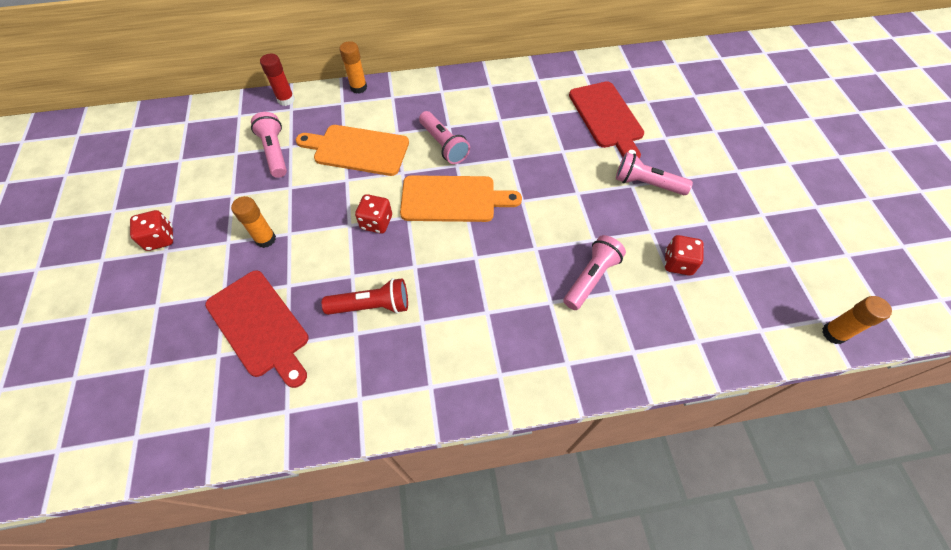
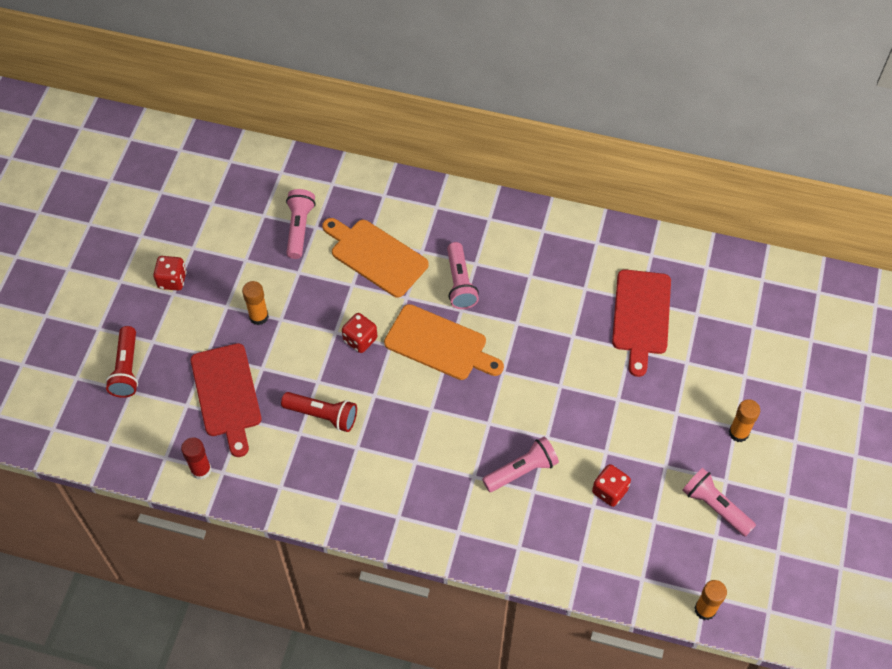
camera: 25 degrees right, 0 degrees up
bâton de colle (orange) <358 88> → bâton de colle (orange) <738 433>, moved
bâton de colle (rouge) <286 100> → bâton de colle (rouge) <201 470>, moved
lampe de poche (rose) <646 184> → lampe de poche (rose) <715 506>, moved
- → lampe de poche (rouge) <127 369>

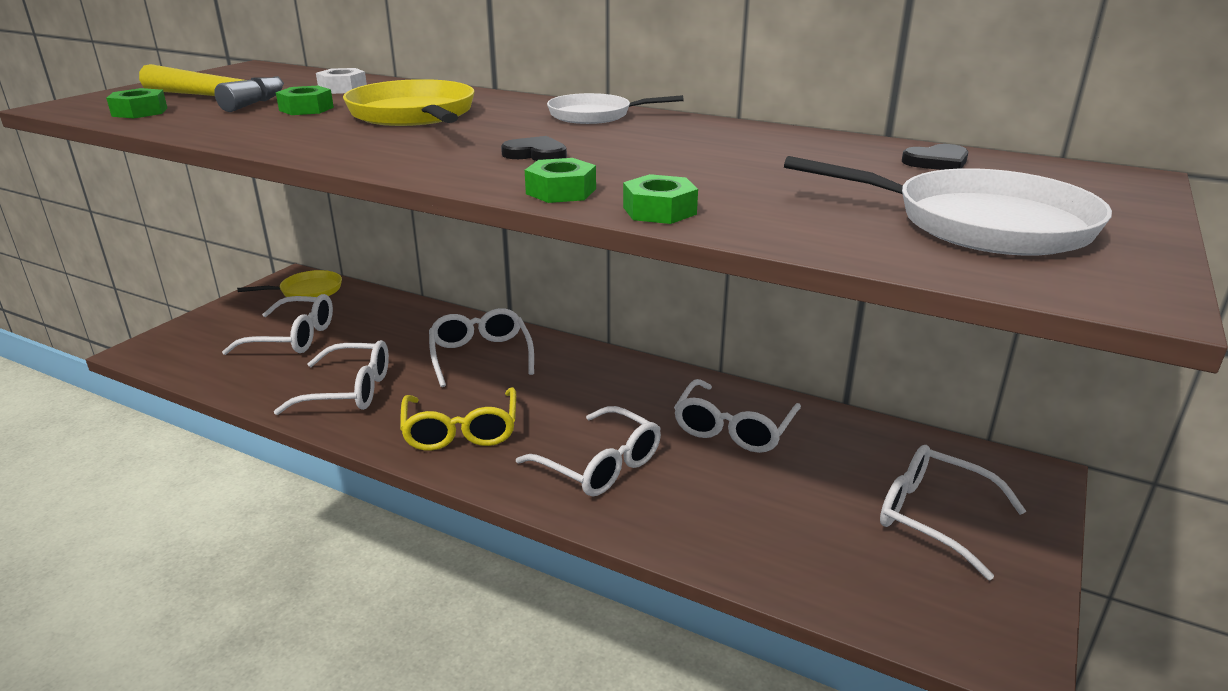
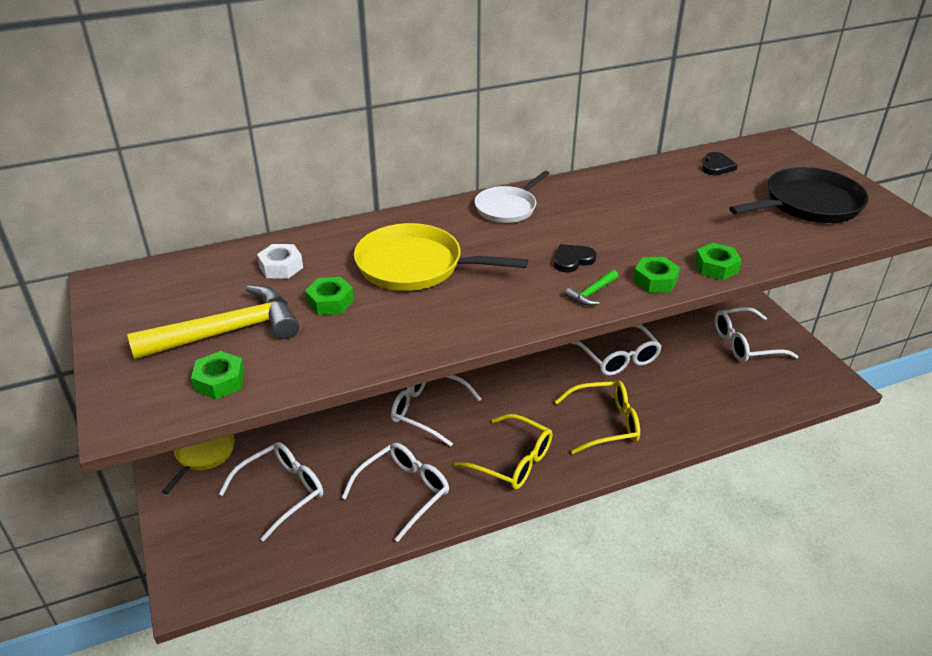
camera: 50 degrees left, 10 degrees up
poêle (blanc) <982 224> → poêle (noir) <808 204>
lunettes (blanc) <600 465> → lunettes (jaune) <605 423>
- → marteau (vert) <592 293>

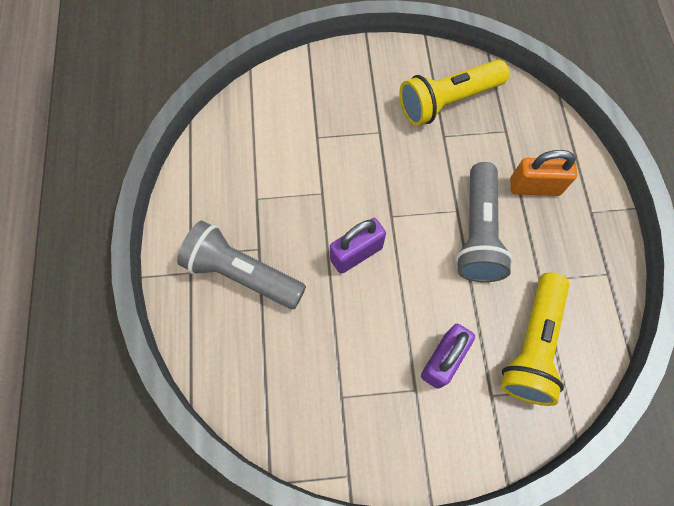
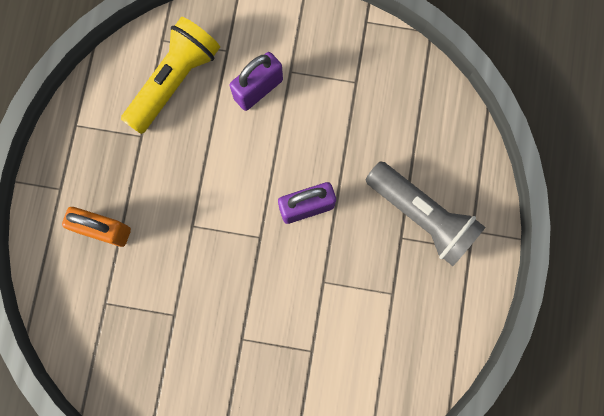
camera: 165 degrees left, 10 degrees up
lampe de poche (jaune) <448 101> → -
lampe de poche (gris) <478 232> → -

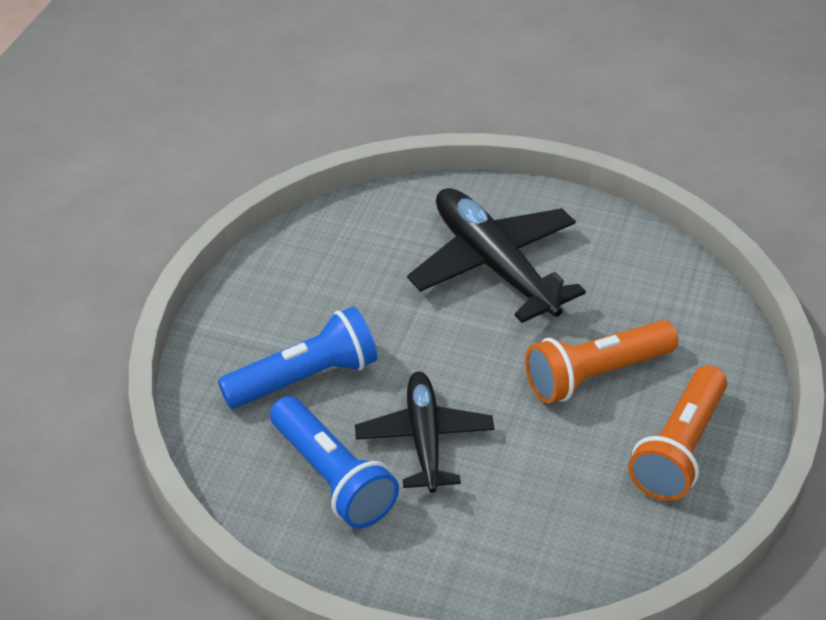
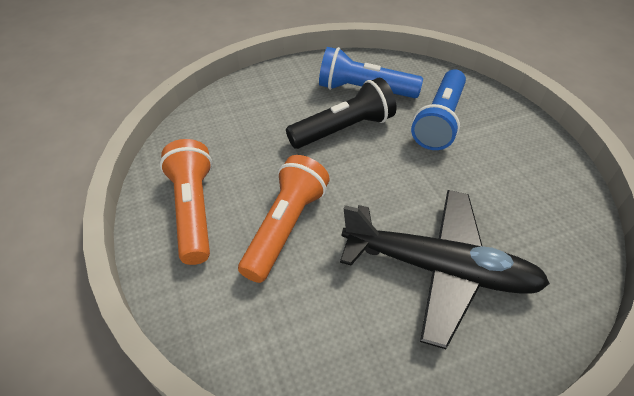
camera: 140 degrees right, 5 degrees up
avion (noir) <424 439> → lampe de poche (noir) <343 129>

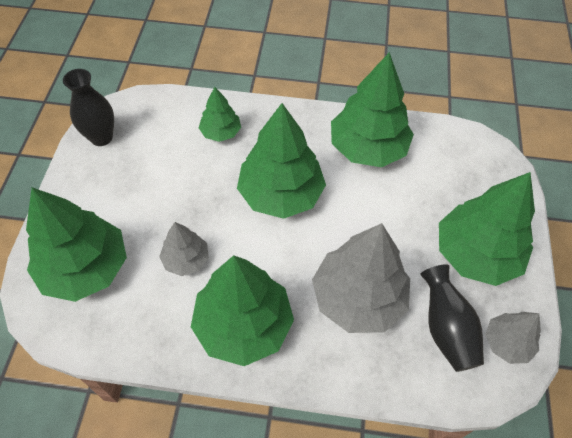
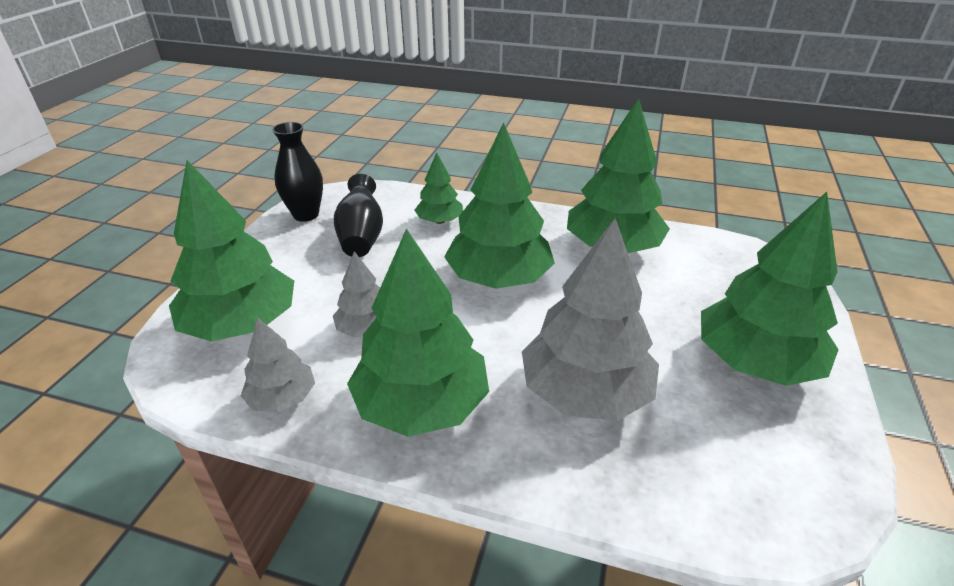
camera: 10 degrees right, 20 degrees down
vase (noir) <446 329> → vase (noir) <361 236>, moved
arbre (gris) <507 343> → arbre (gris) <282 398>, moved

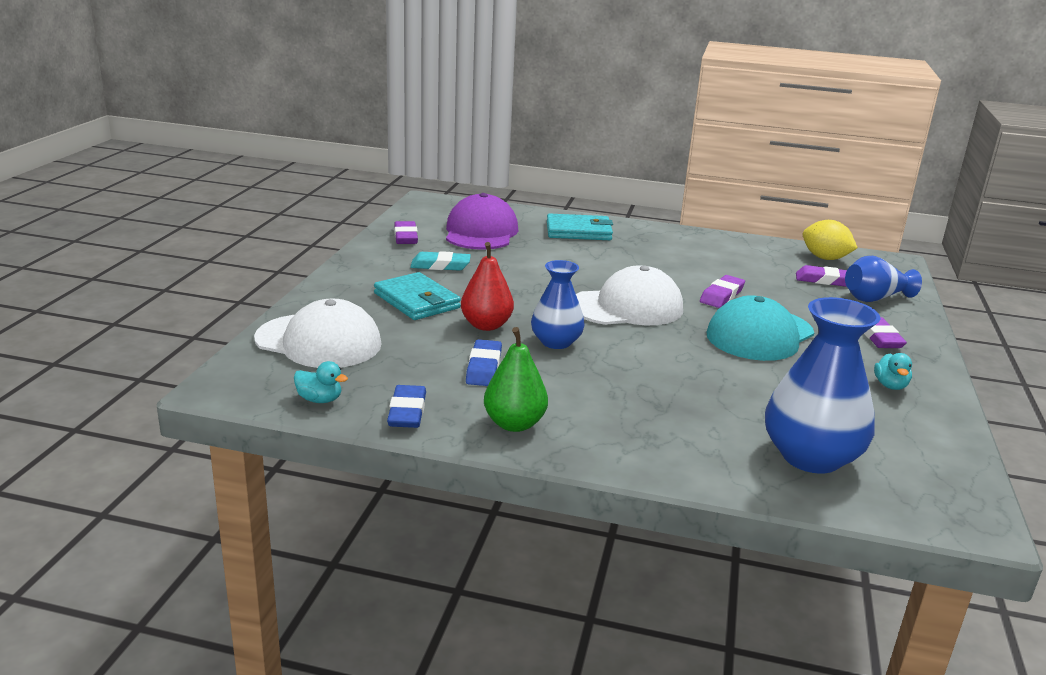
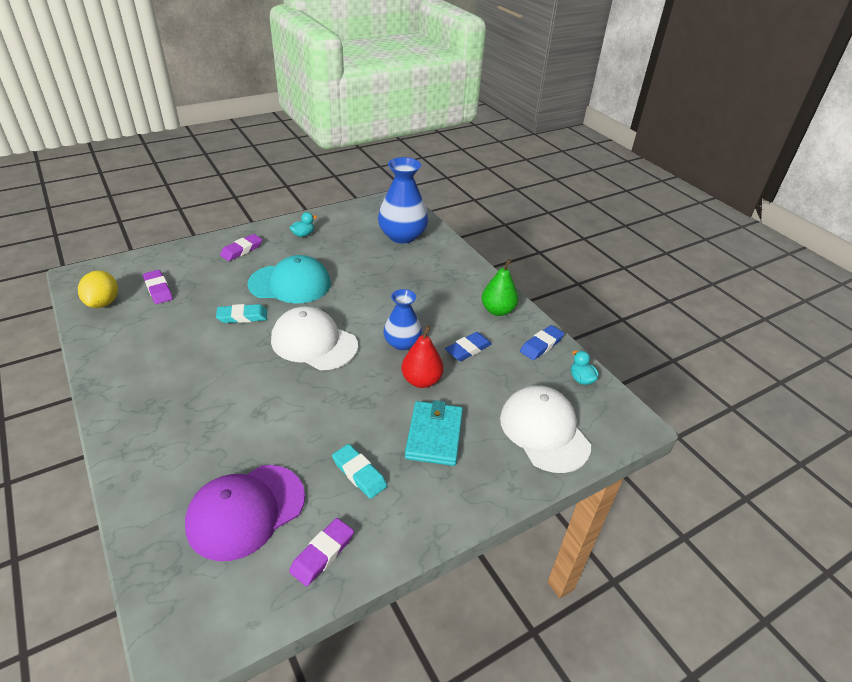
camera: 135 degrees left, 15 degrees up
portefeuille (turquoise) <579 231> → -
vase (bleu) <875 298> → -
gomme (violet) <722 295> → gomme (turquoise) <242 316>

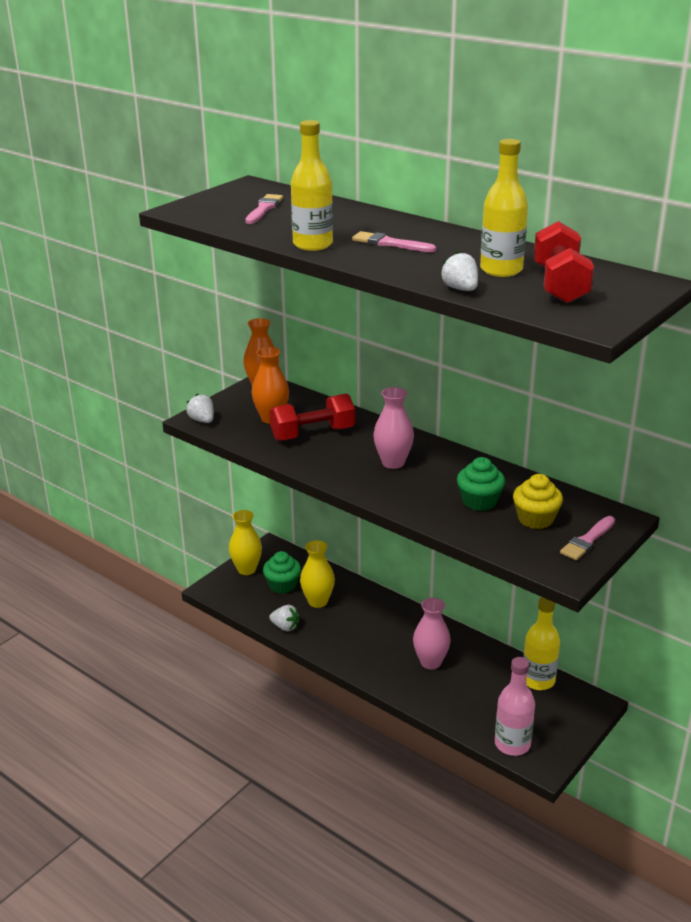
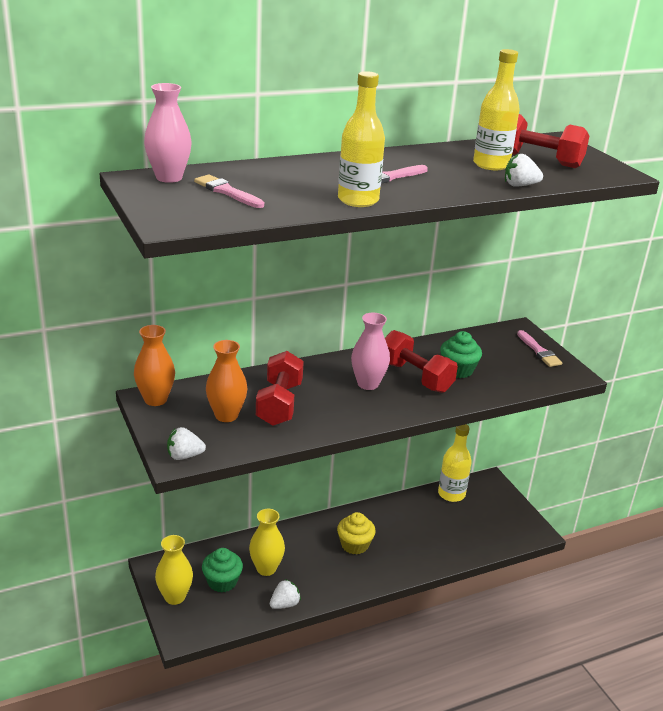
camera: 65 degrees left, 0 degrees up
muffin (jaune) <535 519> → muffin (jaune) <354 545>, moved
vase (rose) <430 662> → vase (rose) <169 178>, moved
bouteille (rose) <512 744> → -
- → haltère (rouge) <415 377>

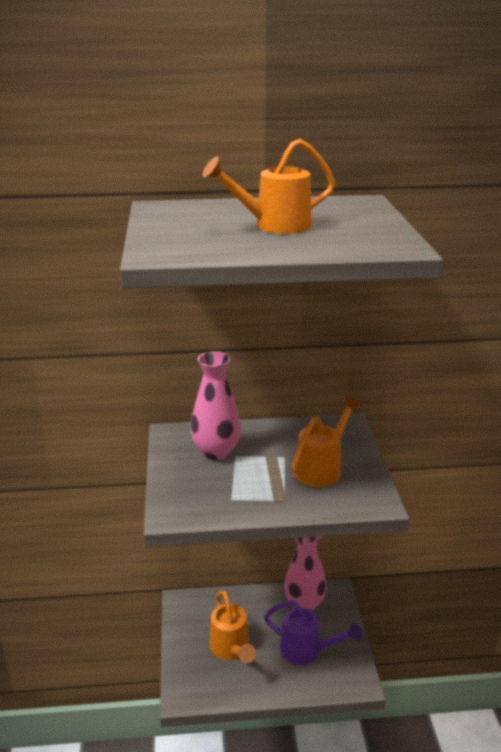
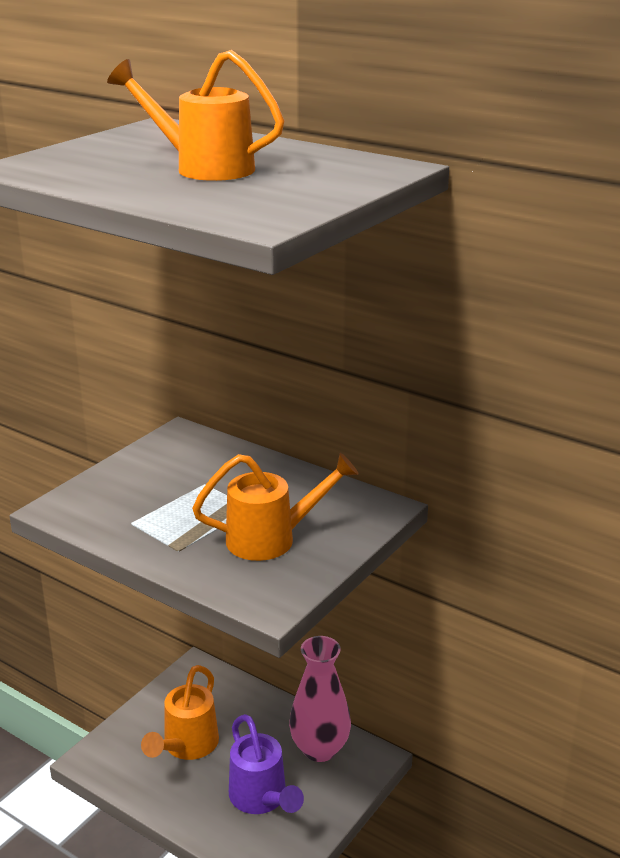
camera: 40 degrees right, 0 degrees up
vase (rose) <216 452> → -

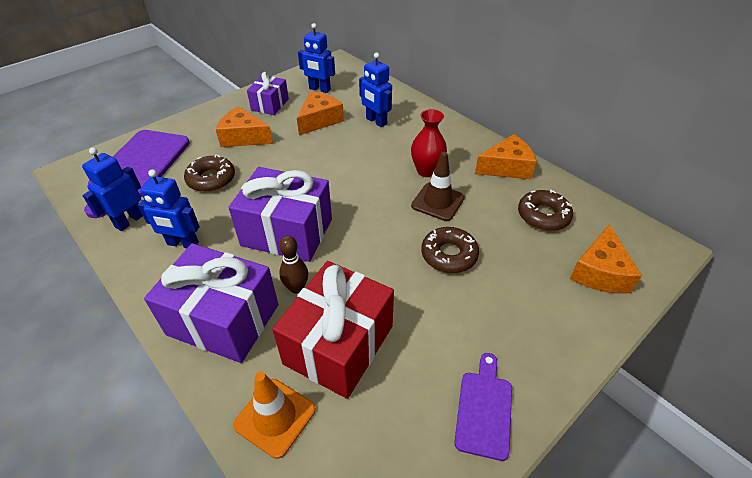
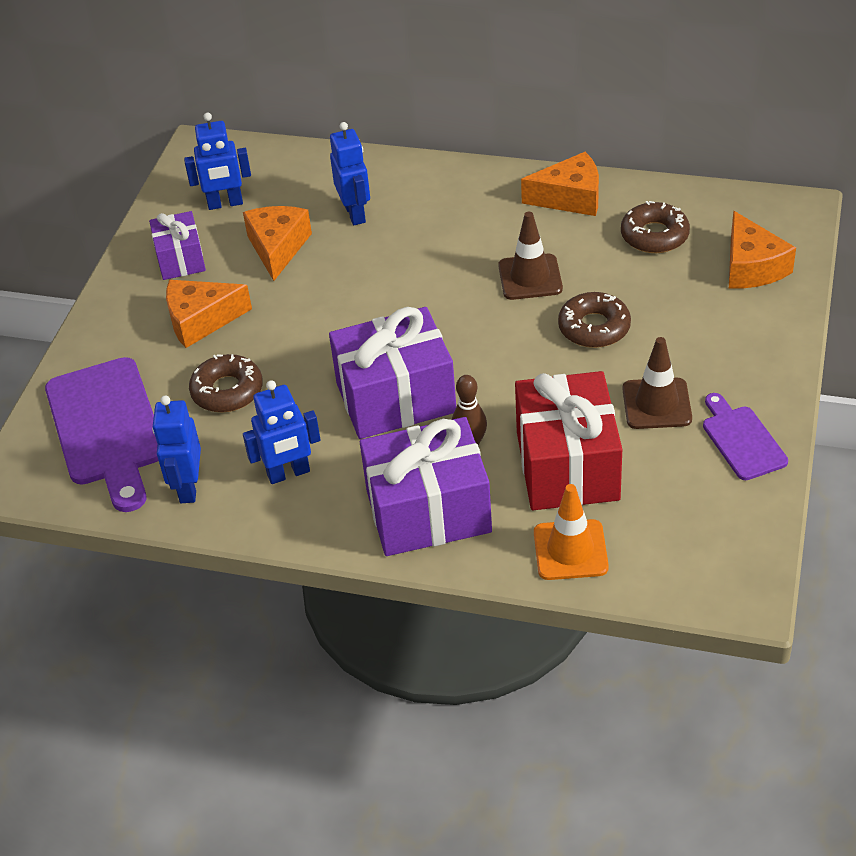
camera: 30 degrees left, 0 degrees up
robot (bleu) <376 121> → robot (bleu) <355 214>, 120 degrees counterclockwise
vase (rouge) <426 171> → -
fromage (orange) <506 167> → fromage (orange) <570 198>, 45 degrees clockwise
- → cône de chantier (marron) <656 404>

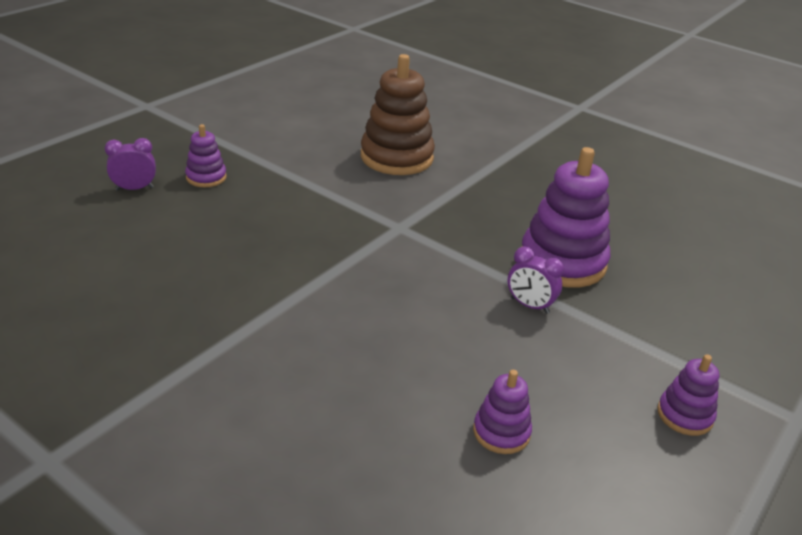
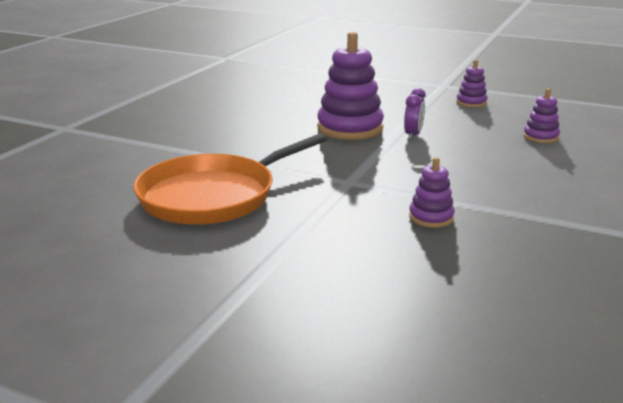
camera: 100 degrees left, 10 degrees down
jouet à empiler (marron) <396 157> → poêle (orange) <213 196>
jouet à empiler (violet) <206 177> → jouet à empiler (violet) <431 217>, moved
réveil (violet) <134 188> → -

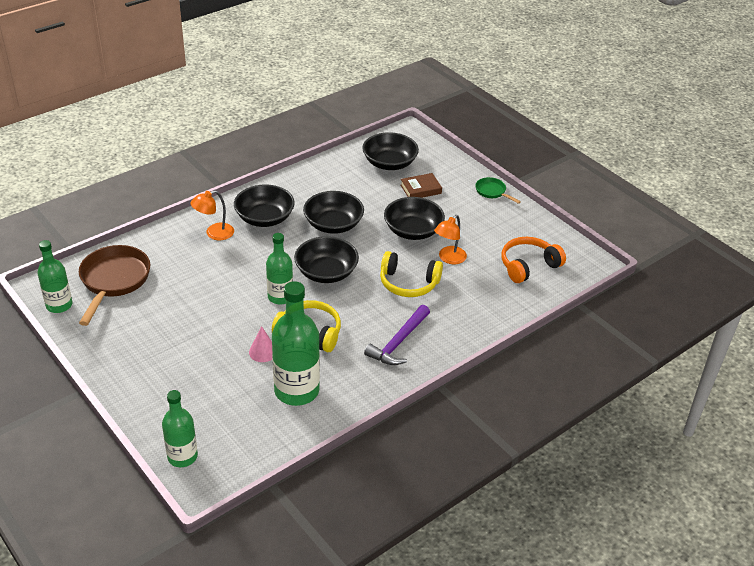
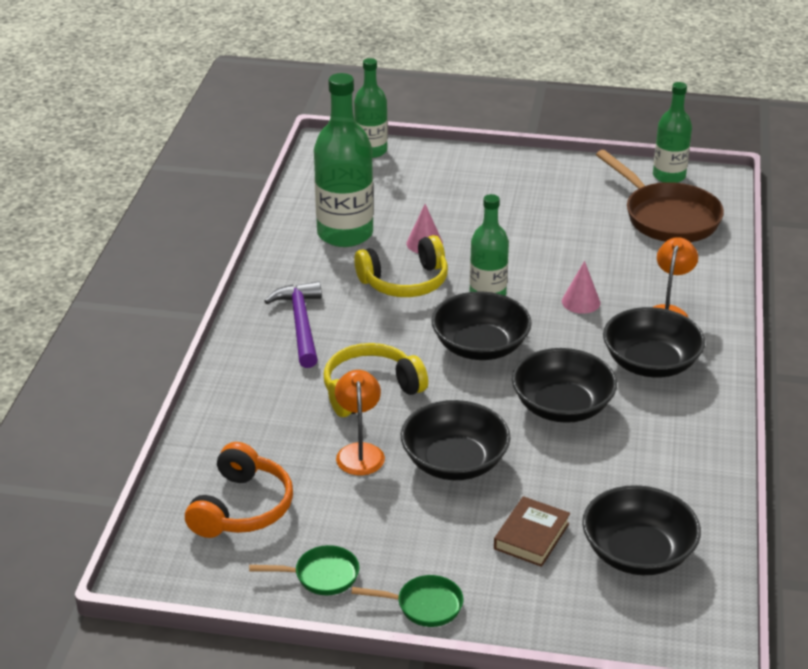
camera: 140 degrees right, 5 degrees down
- → cône (rose) <581 302>
- → poêle (vert) <321 576>

